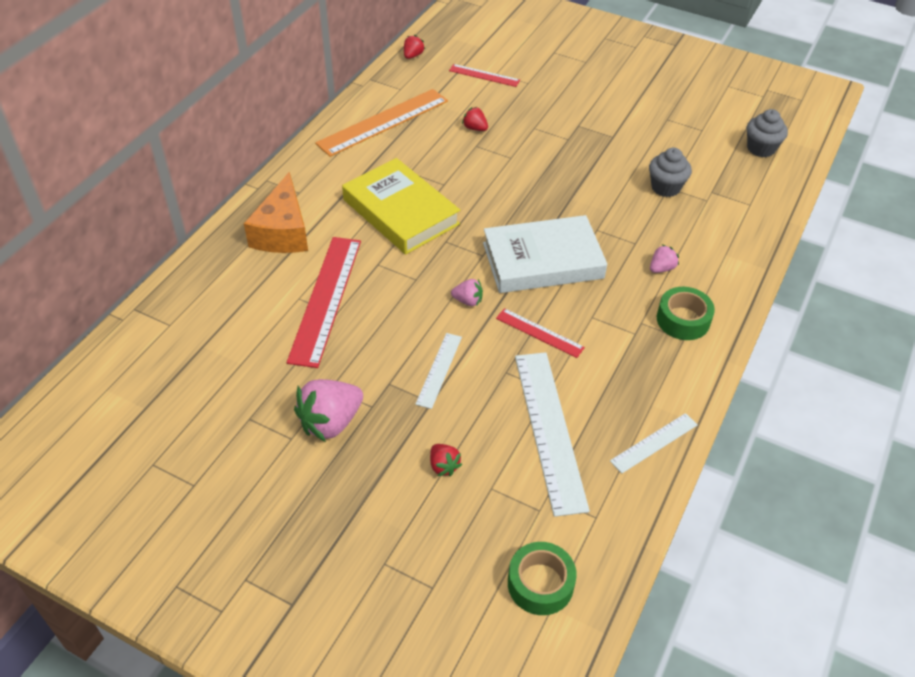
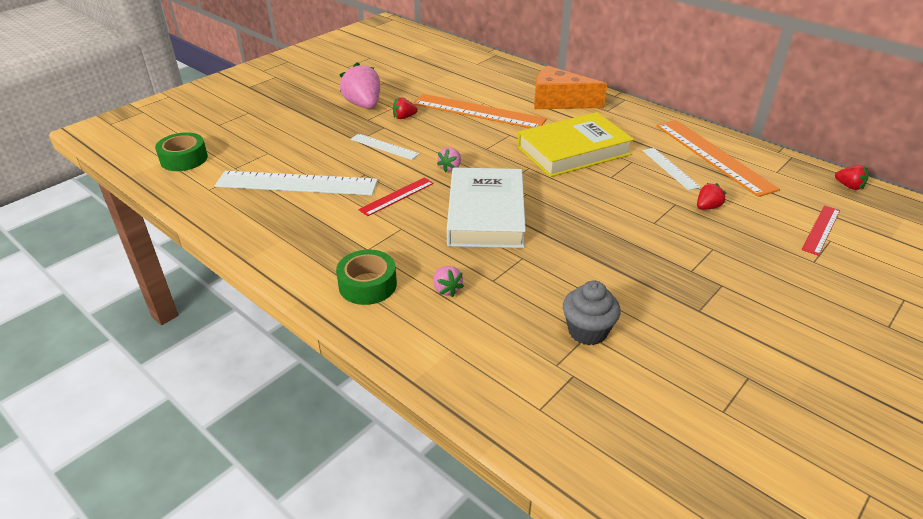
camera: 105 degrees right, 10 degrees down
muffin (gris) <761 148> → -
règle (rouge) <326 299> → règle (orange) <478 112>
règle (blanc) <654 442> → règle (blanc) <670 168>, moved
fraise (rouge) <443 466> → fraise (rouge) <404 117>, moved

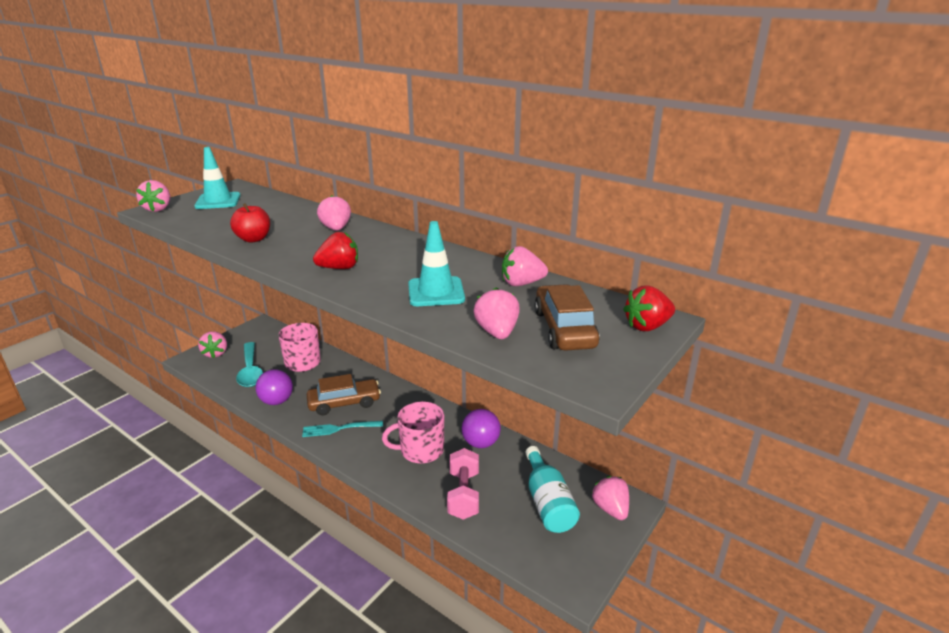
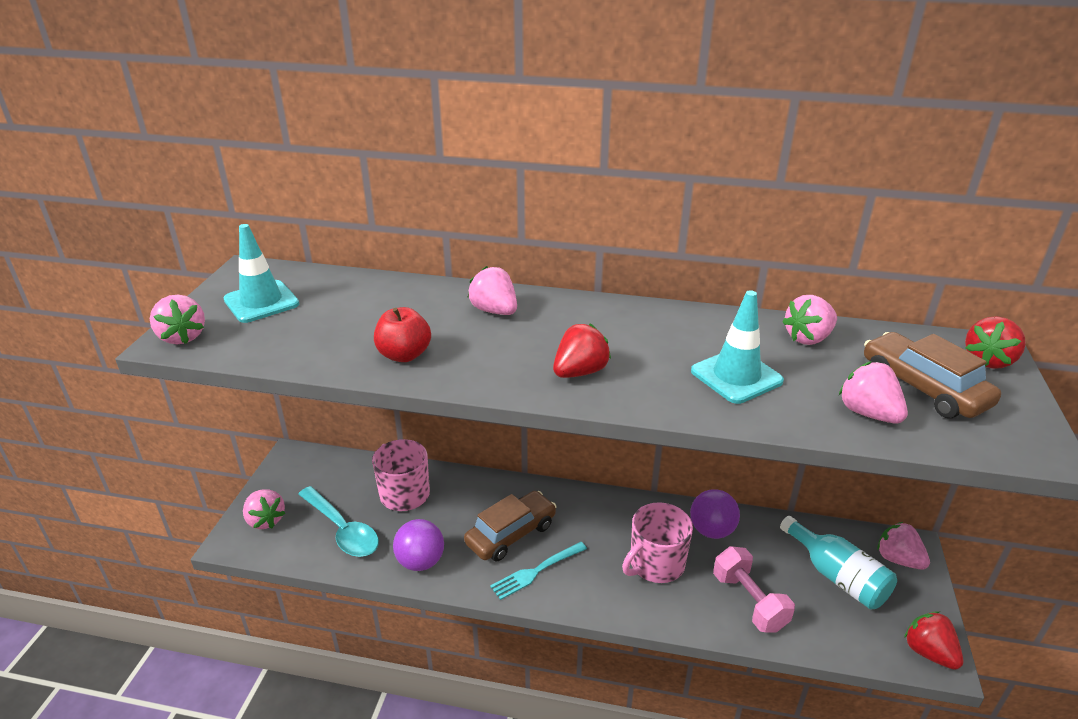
camera: 25 degrees left, 5 degrees up
- → fraise (rouge) <928 652>

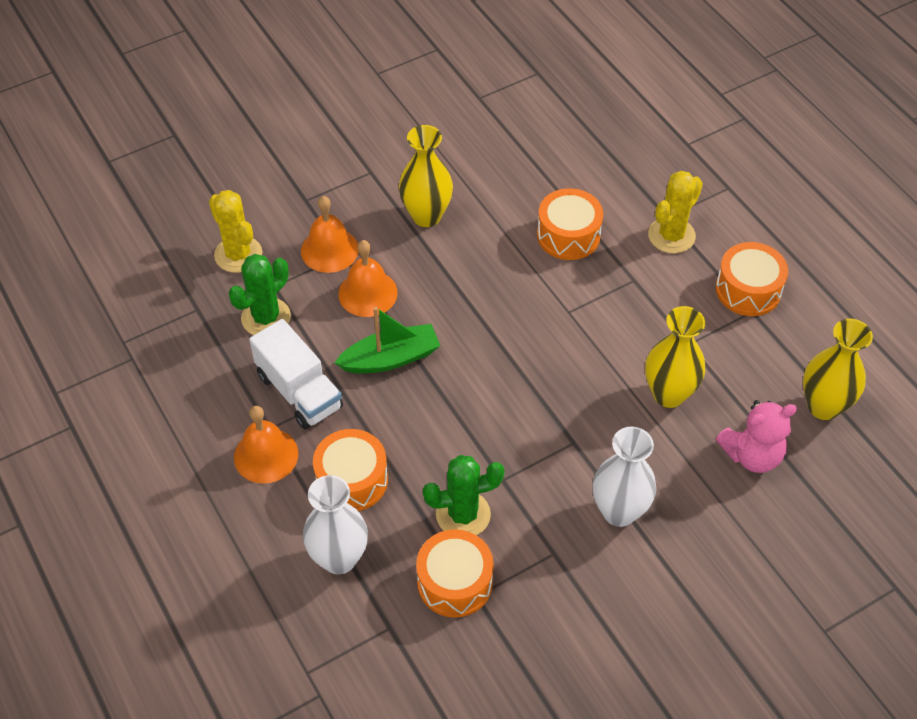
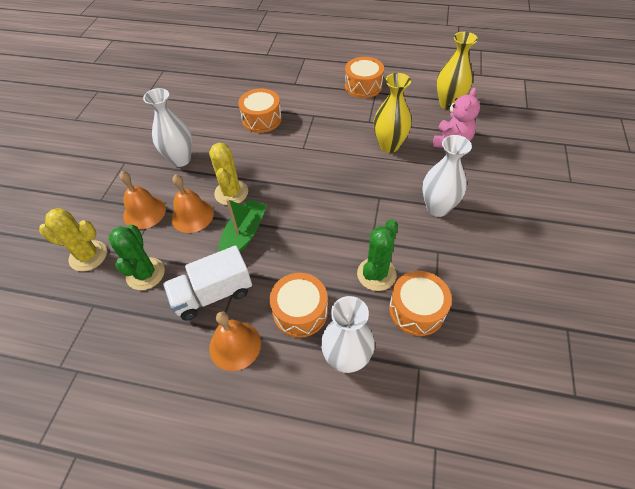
camera: 45 degrees left, 0 degrees up
vase (jaune) <426 216> → vase (blanc) <180 159>
cactus (jaune) <671 235> → cactus (jaune) <231 193>, moved
camion (blanc) <299 391> → camion (blanc) <213 294>, 150 degrees clockwise

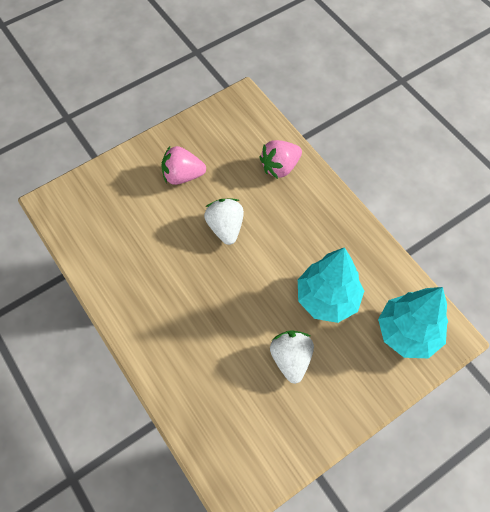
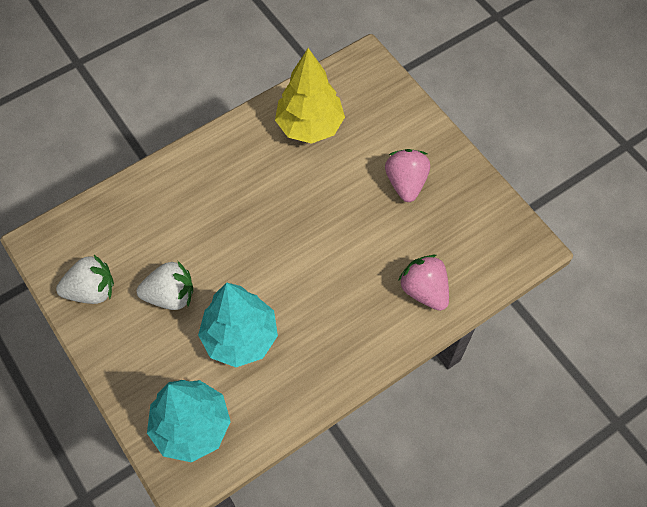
camera: 90 degrees right, 0 degrees up
fraise (blanc) <225 227> → fraise (blanc) <92 290>, moved
- → arbre (jaune) <310 126>

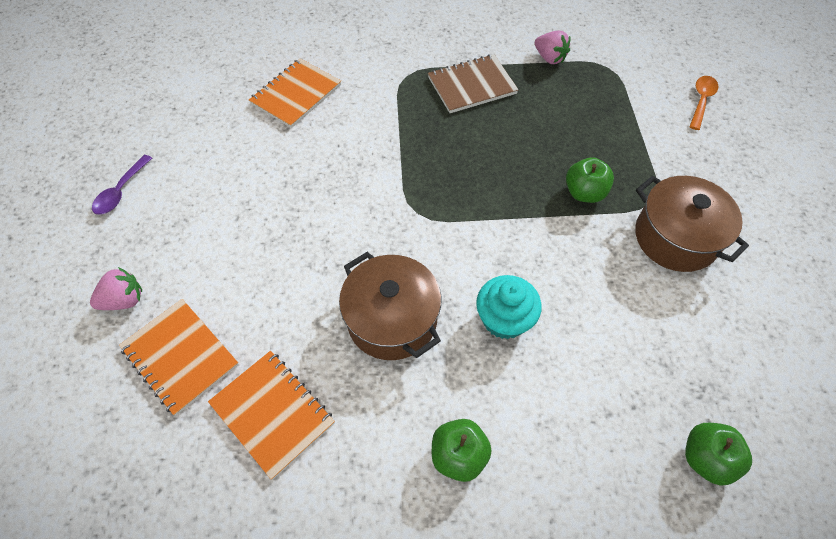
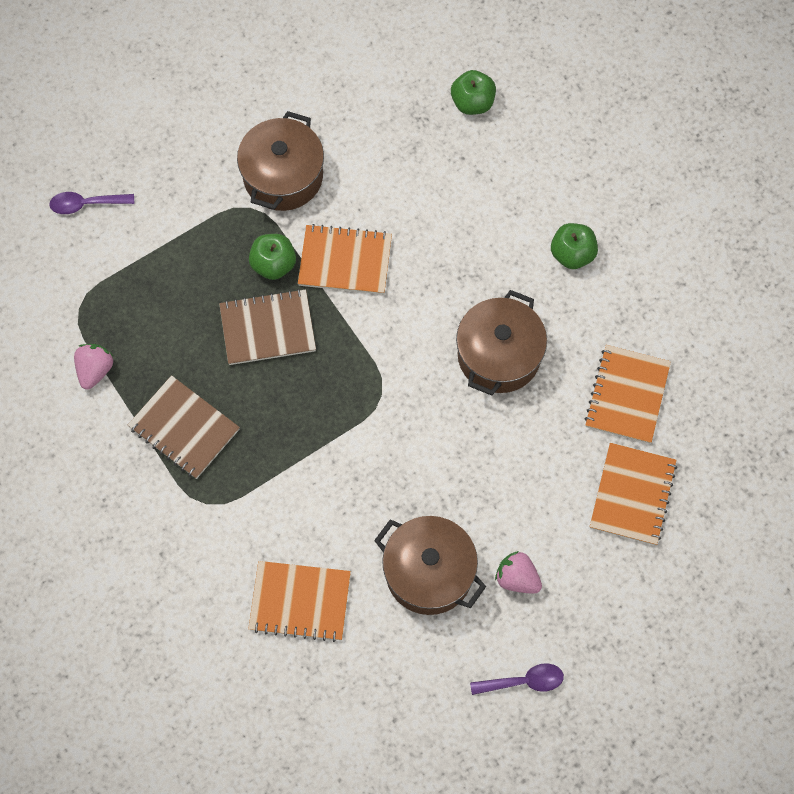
camera: 120 degrees left, 10 degrees up
cuillère (orange) <701 101> → cuillère (violet) <86 204>
fraise (rose) <124 300> → fraise (rose) <517 578>, moved
muffin (turquoise) <504 319> → -
- → carnet (orange) <345 261>
- → carnet (marron) <267 328>
- → marmite (marron) <429 572>

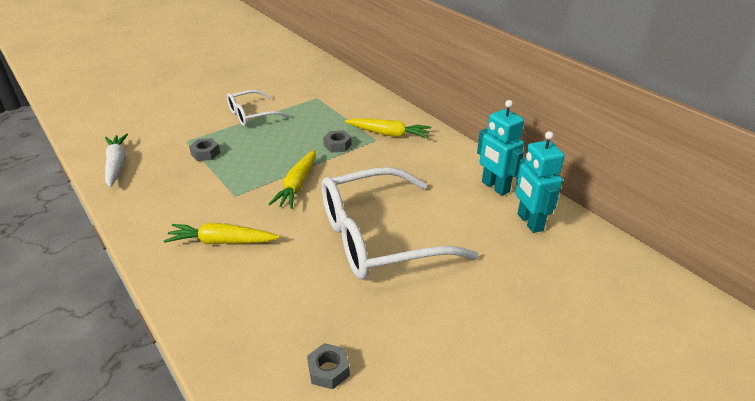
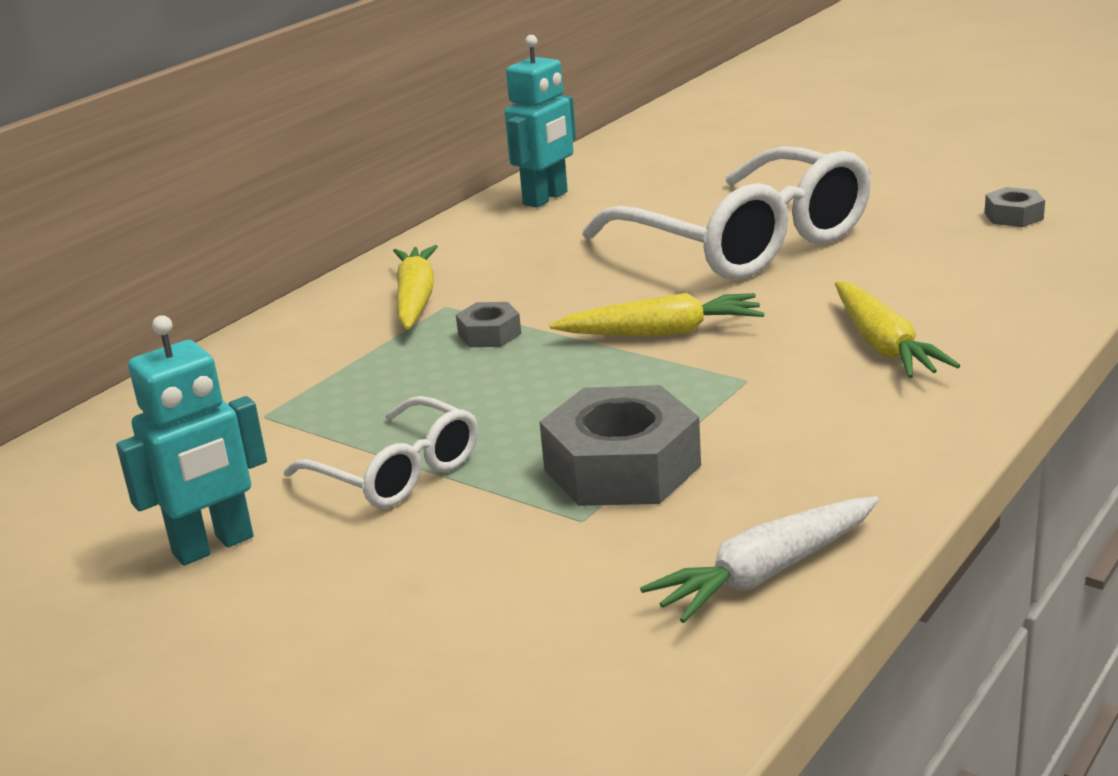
camera: 105 degrees left, 10 degrees down
robot (turquoise) <529 222> → robot (turquoise) <214 546>, moved
écrou (gris) <205 153> → écrou (gris) <622 467>, x2.03

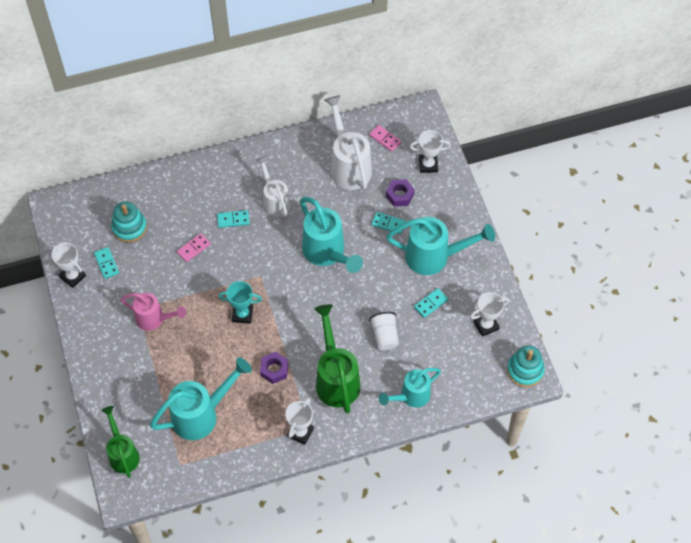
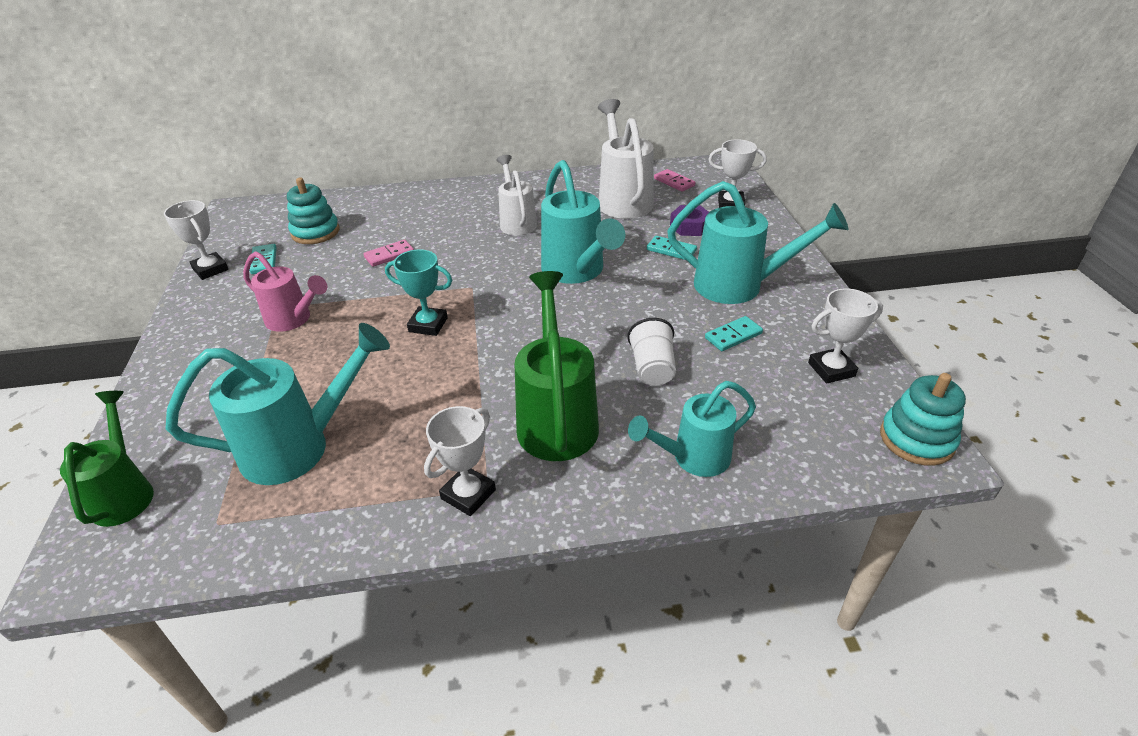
camera: 10 degrees right, 20 degrees down
domino (turquoise) <233 220> → -
écrou (violet) <274 370> → -

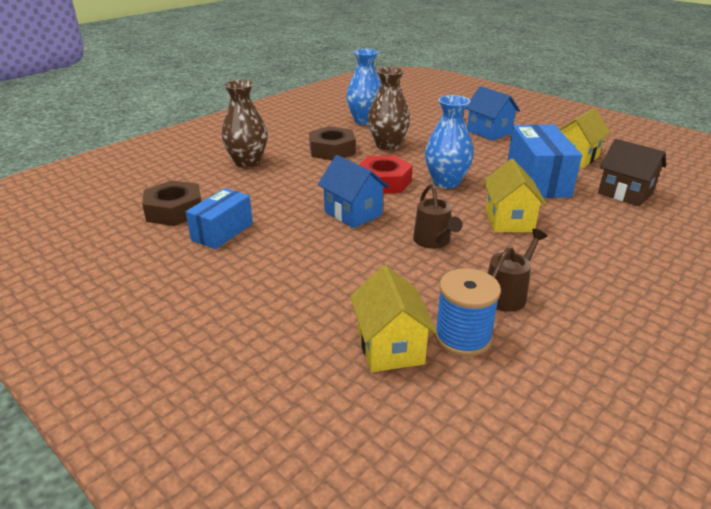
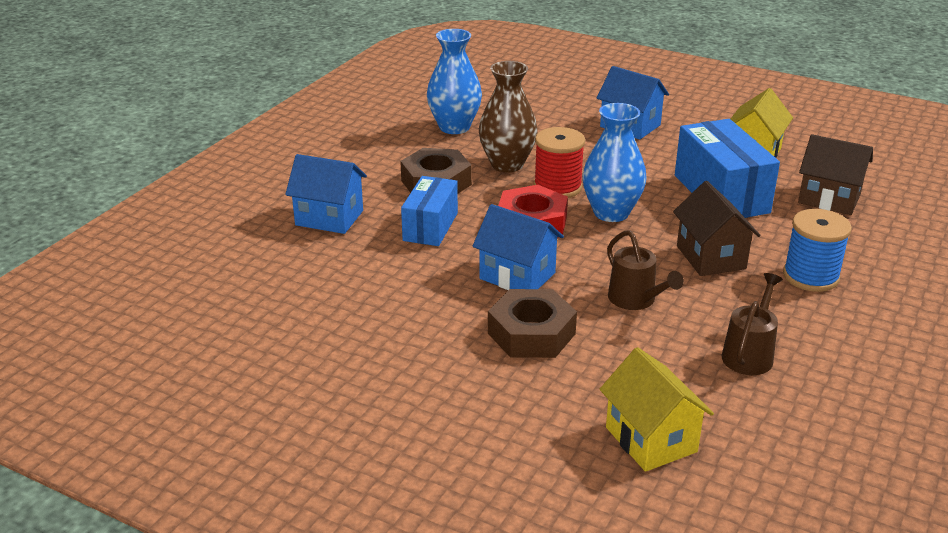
camera: 15 degrees left, 0 degrees up
vase (marron) <247 162> → maison (bleu) <329 218>
maison (jaune) <509 220> → maison (marron) <711 257>
écrou (marron) <174 211> → écrou (marron) <531 333>, moved
boîte (bleu) <222 232> → boîte (bleu) <430 227>, moved
bobine (bleu) <462 337> → bobine (bleu) <811 276>, moved
- → bobine (rouge) <557 187>

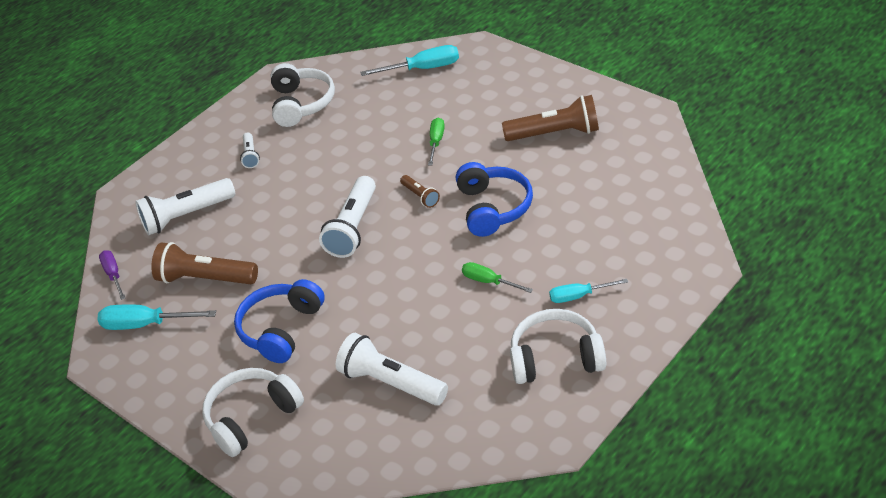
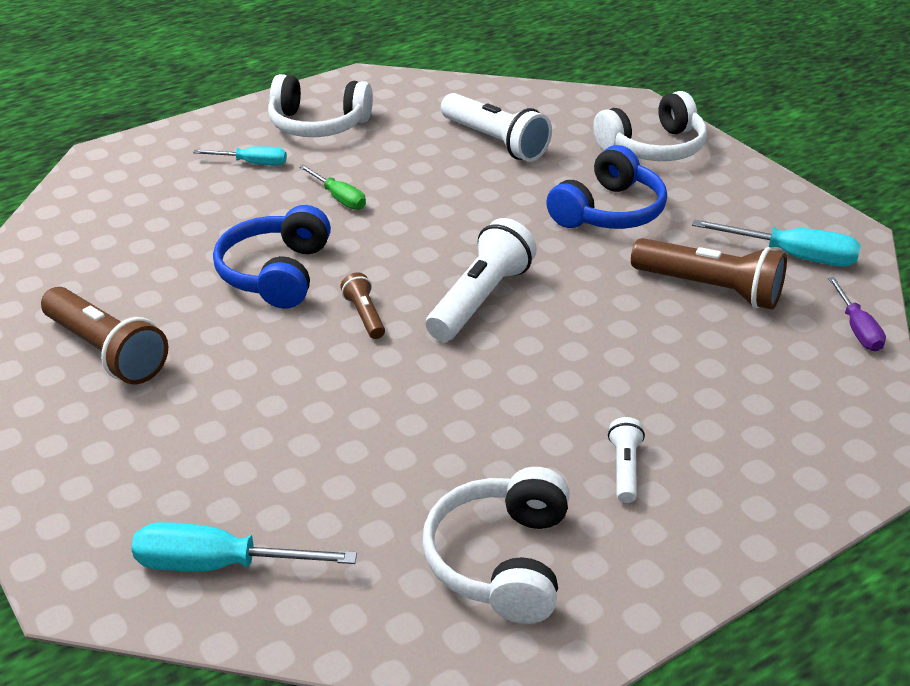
camera: 170 degrees left, 5 degrees down
lampe de poche (marron) <555 133> → lampe de poche (marron) <106 351>, 150 degrees counterclockwise
tournevis (vert) <436 142> → -
lampe de poche (blanc) <186 216> → -

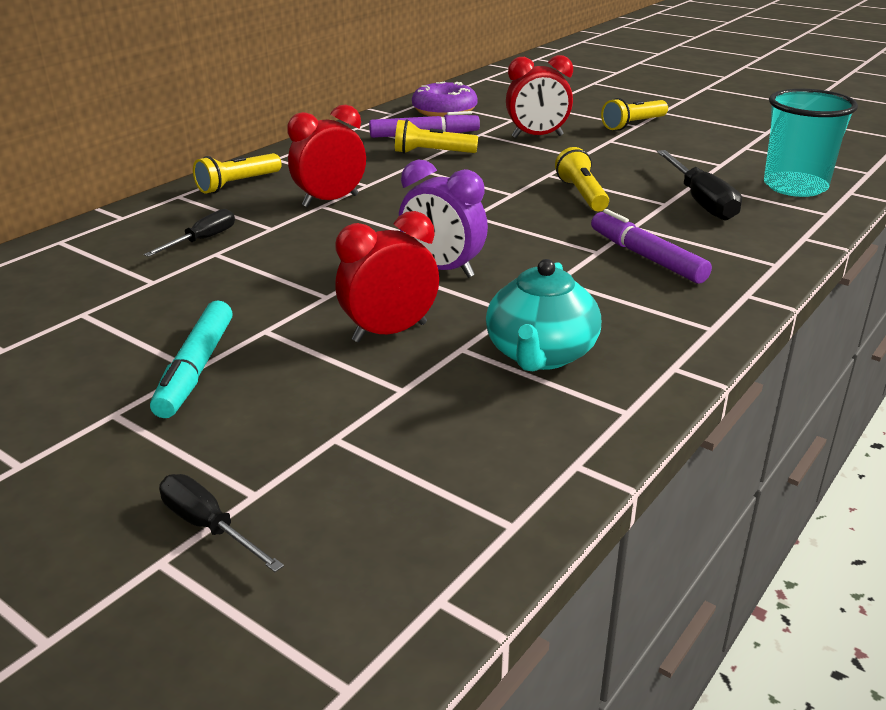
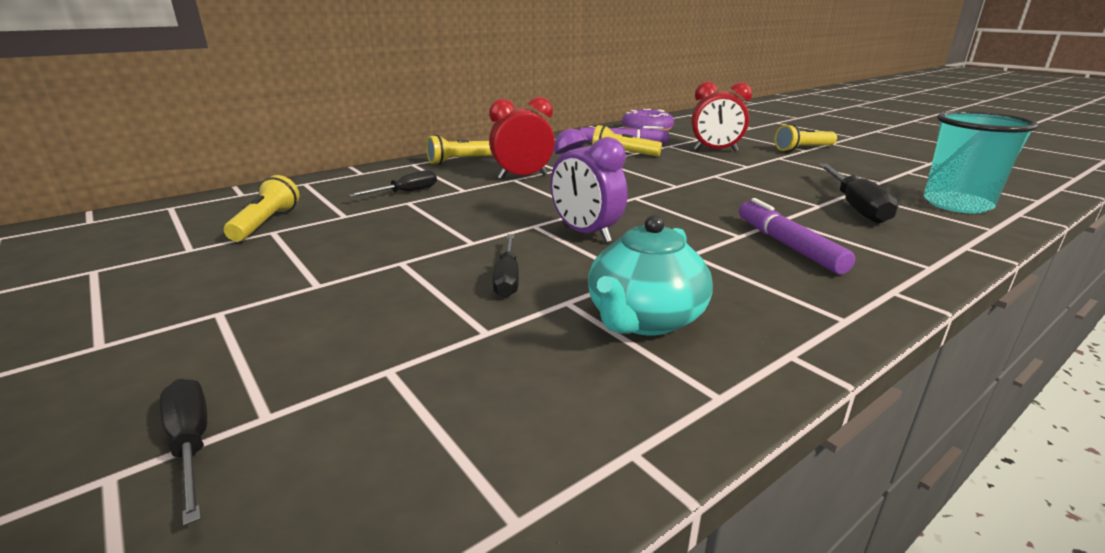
camera: 15 degrees right, 5 degrees down
lampe de poche (jaune) <582 194> → lampe de poche (jaune) <266 223>, moved
réveil (rouge) <389 332> → tournevis (noir) <507 278>
feutre (turquoise) <196 369> → -

